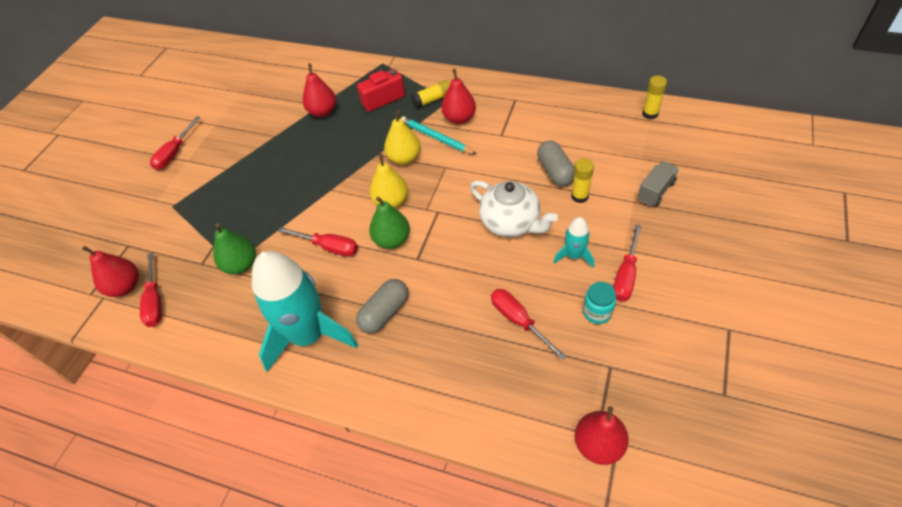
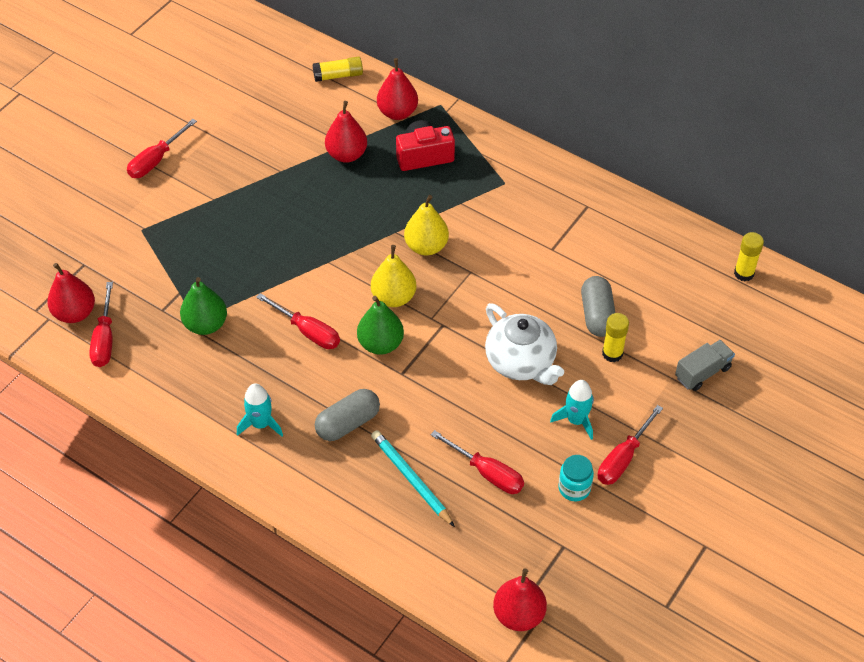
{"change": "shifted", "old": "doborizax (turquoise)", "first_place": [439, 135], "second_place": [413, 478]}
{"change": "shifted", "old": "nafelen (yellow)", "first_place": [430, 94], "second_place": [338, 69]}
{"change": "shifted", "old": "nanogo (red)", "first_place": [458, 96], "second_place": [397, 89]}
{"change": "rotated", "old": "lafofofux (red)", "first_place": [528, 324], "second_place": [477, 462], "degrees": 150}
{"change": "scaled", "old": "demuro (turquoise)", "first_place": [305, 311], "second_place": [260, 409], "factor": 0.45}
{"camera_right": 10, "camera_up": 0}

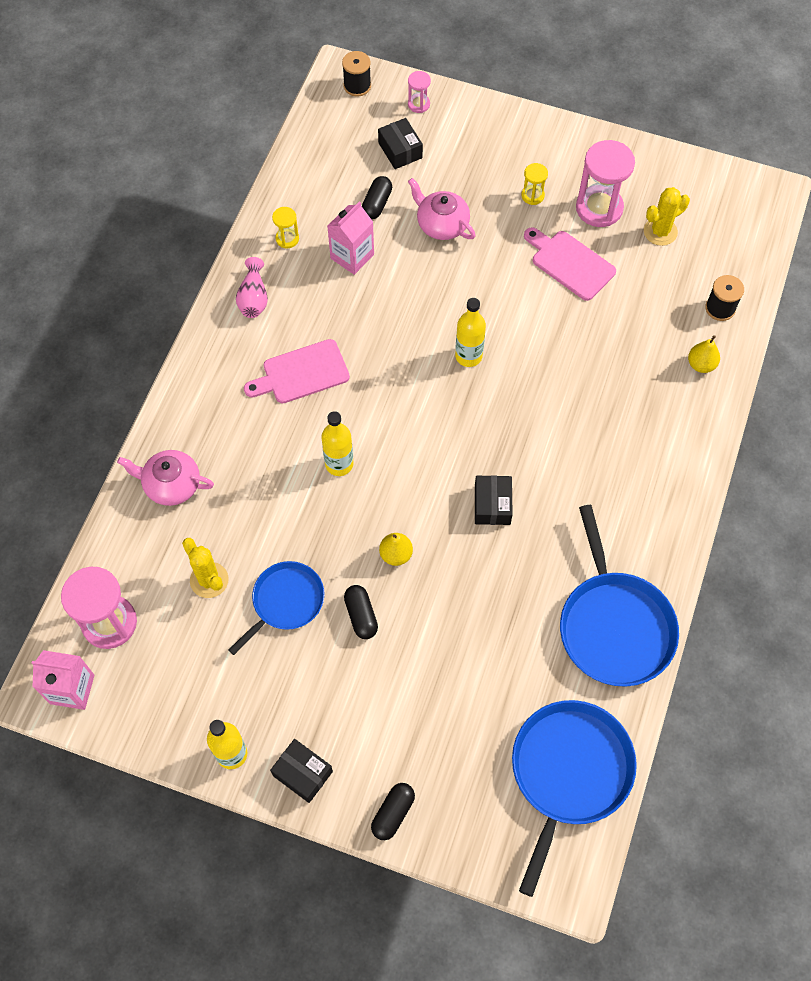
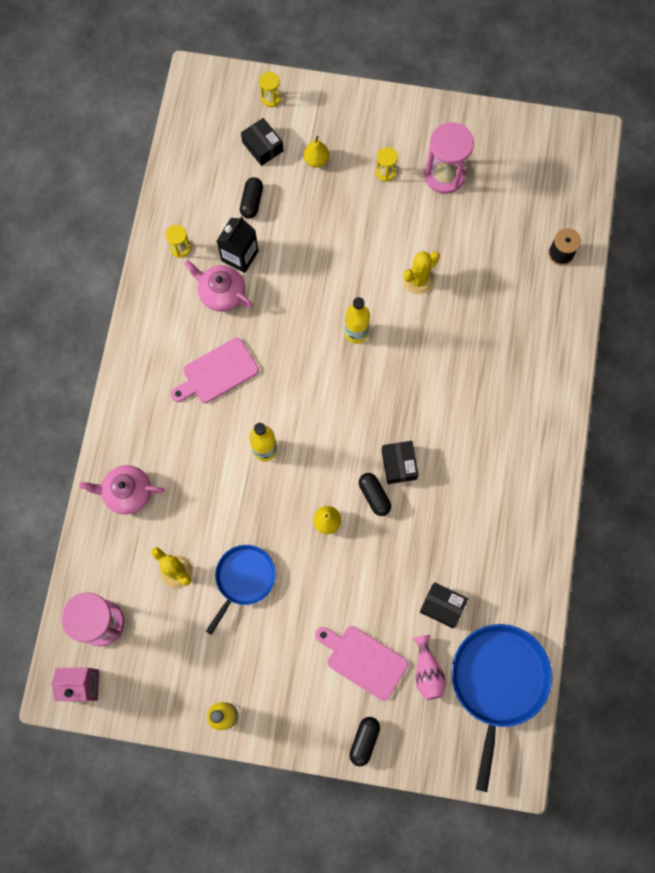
{"change": "gone", "old": "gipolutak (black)", "first_place": [356, 73]}
{"change": "gone", "old": "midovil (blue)", "first_place": [619, 596]}
{"change": "shifted", "old": "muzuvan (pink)", "first_place": [252, 287], "second_place": [429, 667]}
{"change": "shifted", "old": "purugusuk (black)", "first_place": [301, 771], "second_place": [444, 605]}
{"change": "shifted", "old": "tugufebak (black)", "first_place": [361, 612], "second_place": [375, 494]}
{"change": "shifted", "old": "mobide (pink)", "first_place": [442, 209], "second_place": [218, 285]}
{"change": "shifted", "old": "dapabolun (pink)", "first_place": [570, 264], "second_place": [361, 663]}
{"change": "shifted", "old": "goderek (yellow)", "first_place": [667, 216], "second_place": [422, 272]}
{"change": "shifted", "old": "nanogo (yellow)", "first_place": [704, 354], "second_place": [316, 152]}
{"change": "repainted", "old": "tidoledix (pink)", "new": "tidoledix (black)", "first_place": [350, 238], "second_place": [237, 244]}
{"change": "repainted", "old": "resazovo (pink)", "new": "resazovo (yellow)", "first_place": [419, 92], "second_place": [270, 89]}
{"camera_right": -10, "camera_up": 10}

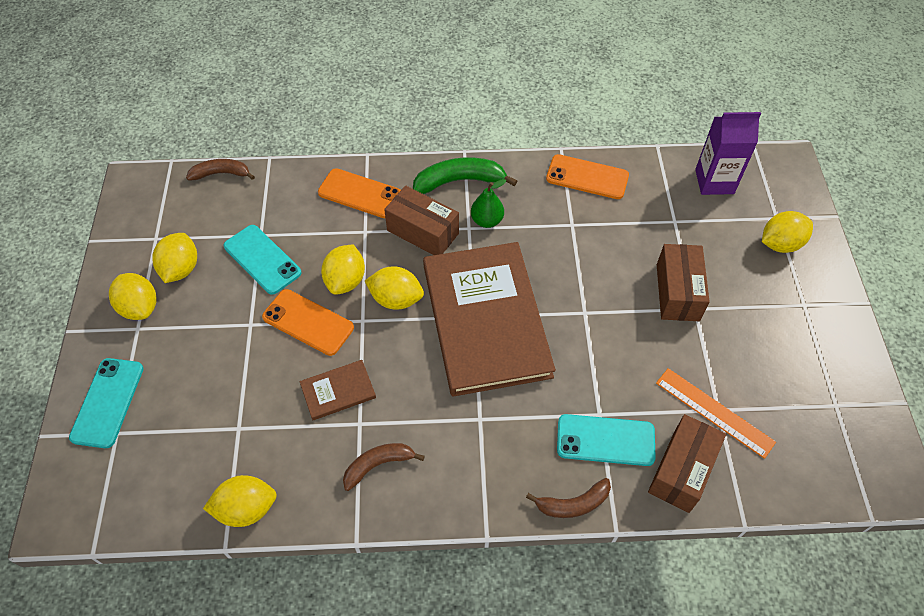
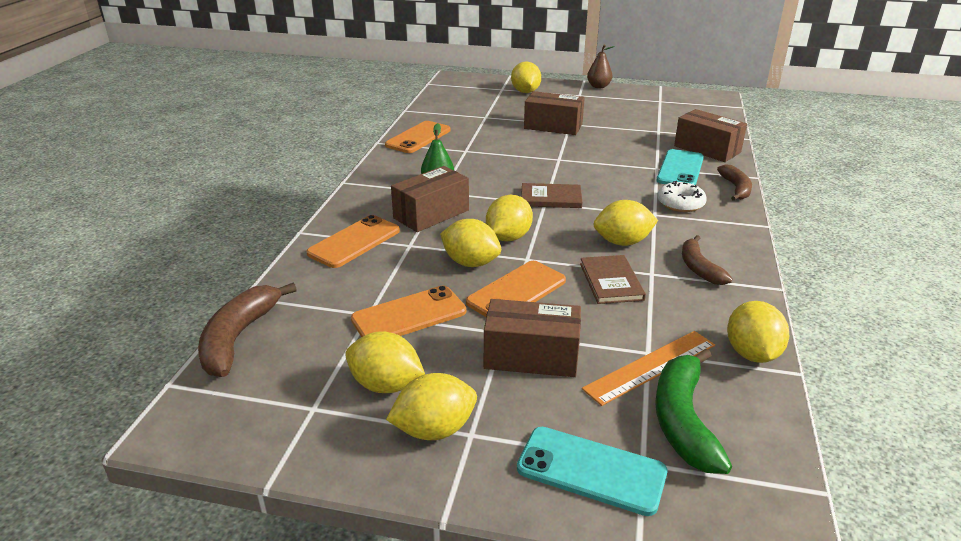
{"change": "gone", "old": "tidoledix (purple)", "first_place": [728, 153]}
{"change": "new", "new": "purugusuk (brown)", "second_place": [532, 338]}
{"change": "new", "new": "nanogo (brown)", "second_place": [601, 66]}
{"change": "new", "new": "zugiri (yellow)", "second_place": [626, 223]}
{"change": "new", "new": "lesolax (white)", "second_place": [682, 196]}
{"change": "shifted", "old": "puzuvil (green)", "first_place": [465, 175], "second_place": [693, 411]}
{"change": "shifted", "old": "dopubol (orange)", "first_place": [716, 413], "second_place": [648, 368]}
{"change": "repainted", "old": "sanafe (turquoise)", "new": "sanafe (orange)", "first_place": [262, 260], "second_place": [408, 311]}
{"change": "scaled", "old": "puzuvil (brown)", "first_place": [220, 169], "second_place": [247, 330], "factor": 1.53}
{"change": "scaled", "old": "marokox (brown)", "first_place": [489, 319], "second_place": [551, 195], "factor": 0.41}
{"camera_right": -75, "camera_up": -25}

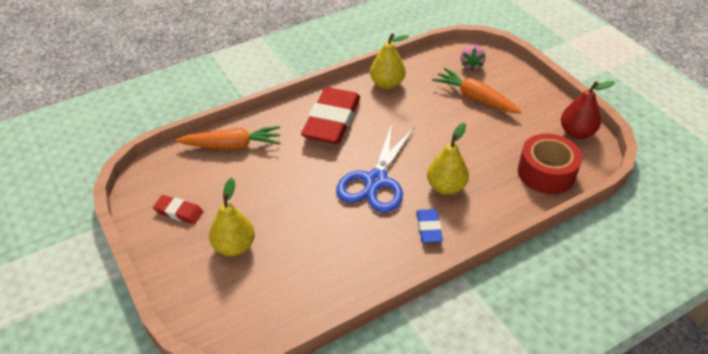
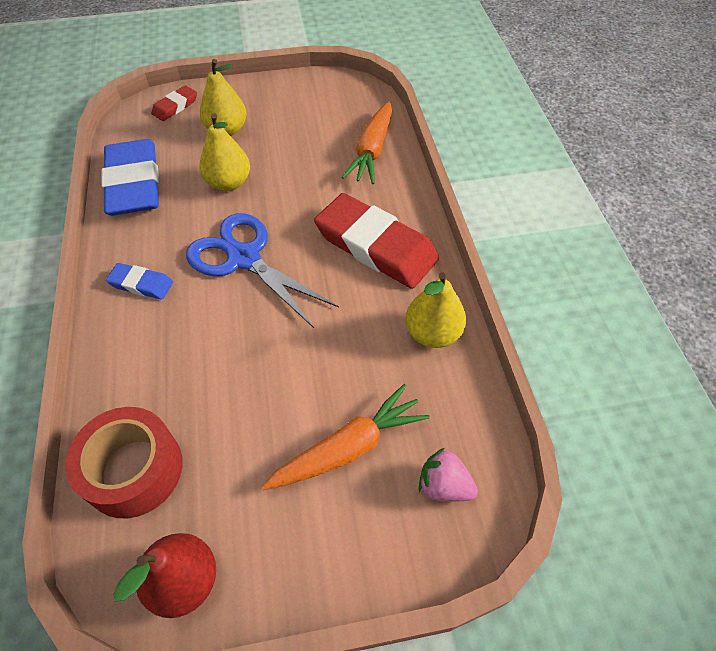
{"change": "new", "new": "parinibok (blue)", "second_place": [130, 177]}
{"change": "shifted", "old": "parinibok (red)", "first_place": [178, 209], "second_place": [174, 103]}
{"change": "shifted", "old": "nanogo (yellow)", "first_place": [448, 158], "second_place": [224, 152]}
{"camera_right": 110, "camera_up": 10}

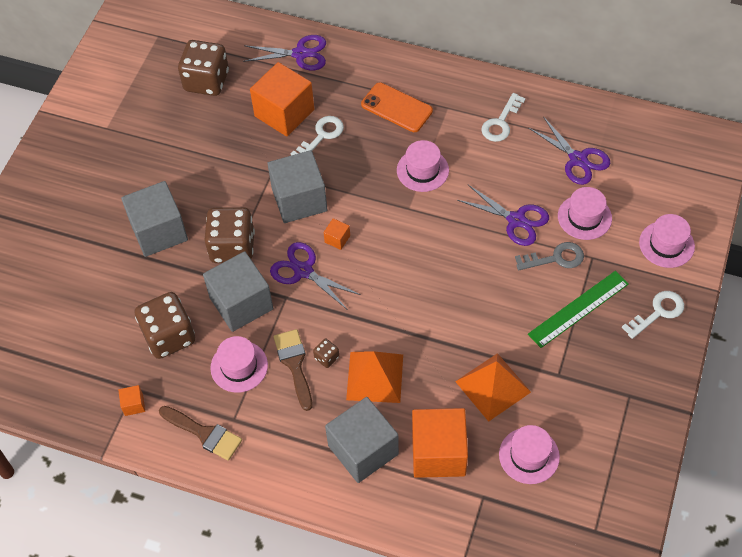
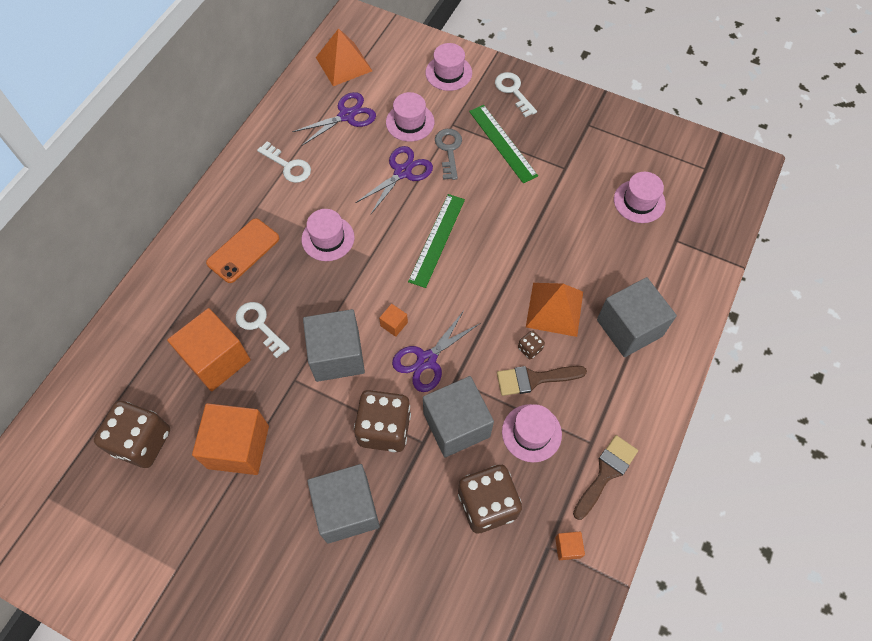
{"change": "gone", "old": "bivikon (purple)", "first_place": [284, 53]}
{"change": "new", "new": "dopubol (green)", "second_place": [436, 241]}
{"change": "shifted", "old": "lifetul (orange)", "first_place": [440, 443], "second_place": [230, 439]}
{"change": "shifted", "old": "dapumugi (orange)", "first_place": [493, 387], "second_place": [344, 57]}
{"camera_right": -85, "camera_up": 5}

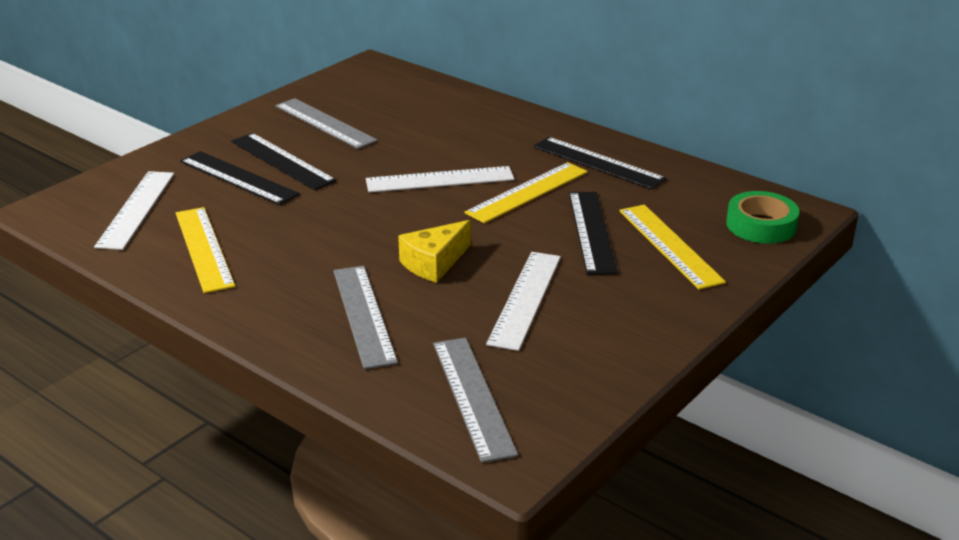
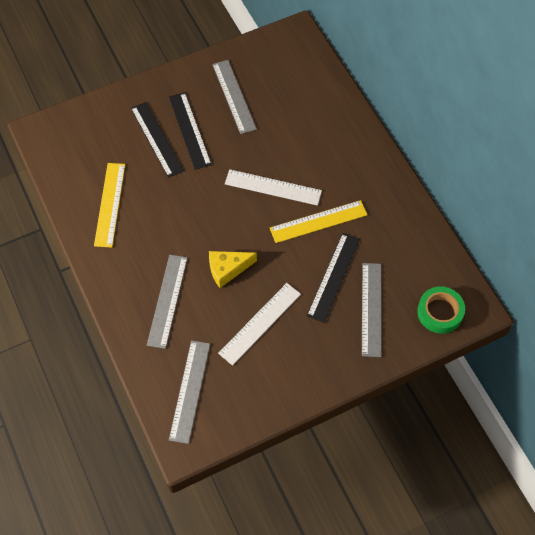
{"change": "gone", "old": "dopubol (white)", "first_place": [134, 210]}
{"change": "gone", "old": "dopubol (black)", "first_place": [600, 163]}
{"change": "repainted", "old": "dopubol (yellow)", "new": "dopubol (grey)", "first_place": [672, 247], "second_place": [372, 310]}
{"camera_right": 25, "camera_up": 30}

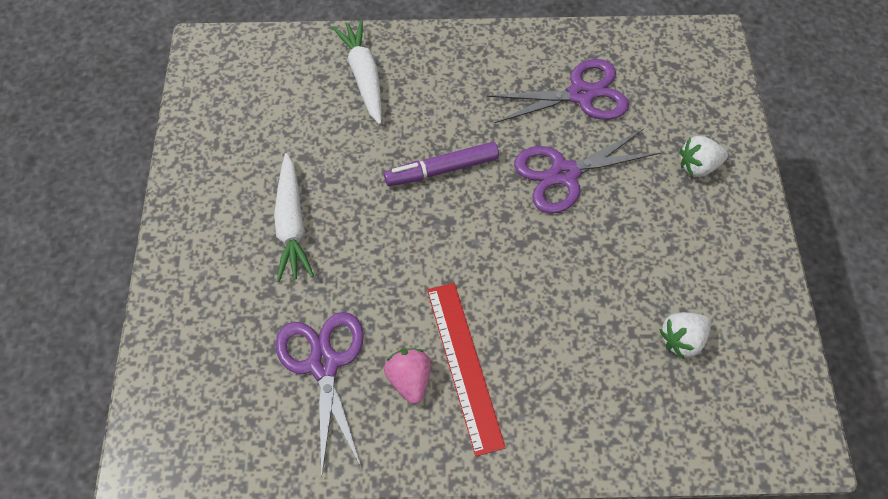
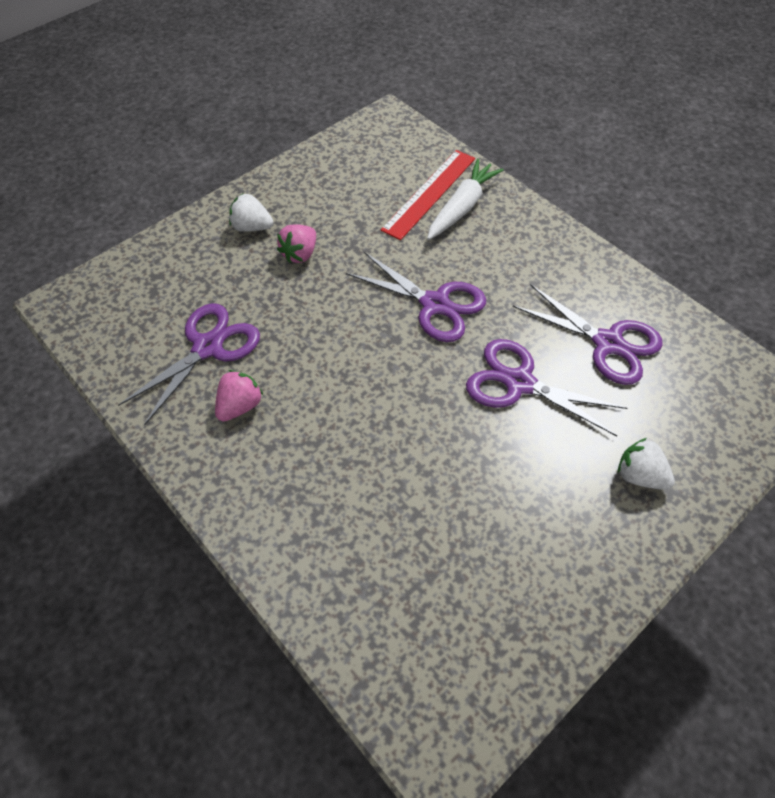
{"change": "shifted", "old": "dopubol (red)", "first_place": [466, 369], "second_place": [428, 195]}
{"change": "shifted", "old": "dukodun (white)", "first_place": [685, 335], "second_place": [251, 213]}
{"change": "swapped", "old": "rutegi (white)", "new": "dukodun (pink)", "first_place": [294, 217], "second_place": [296, 243]}
{"change": "swapped", "old": "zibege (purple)", "new": "bivikon (purple)", "first_place": [441, 164], "second_place": [416, 297]}
{"camera_right": 50, "camera_up": -5}

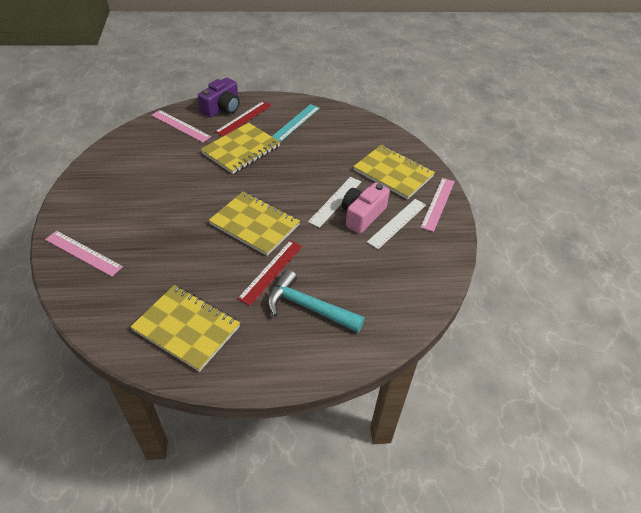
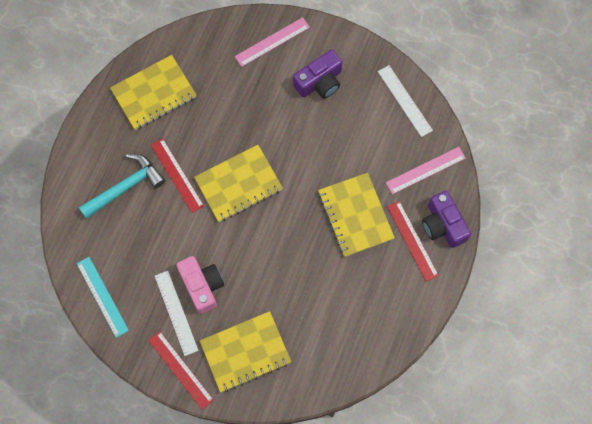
{"change": "new", "new": "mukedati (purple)", "second_place": [317, 74]}
{"change": "shifted", "old": "dopubol (turquoise)", "first_place": [296, 123], "second_place": [103, 297]}
{"change": "shifted", "old": "dopubol (white)", "first_place": [334, 202], "second_place": [405, 101]}
{"change": "repainted", "old": "dopubol (pink)", "new": "dopubol (red)", "first_place": [437, 205], "second_place": [181, 370]}
{"camera_right": 120, "camera_up": 25}

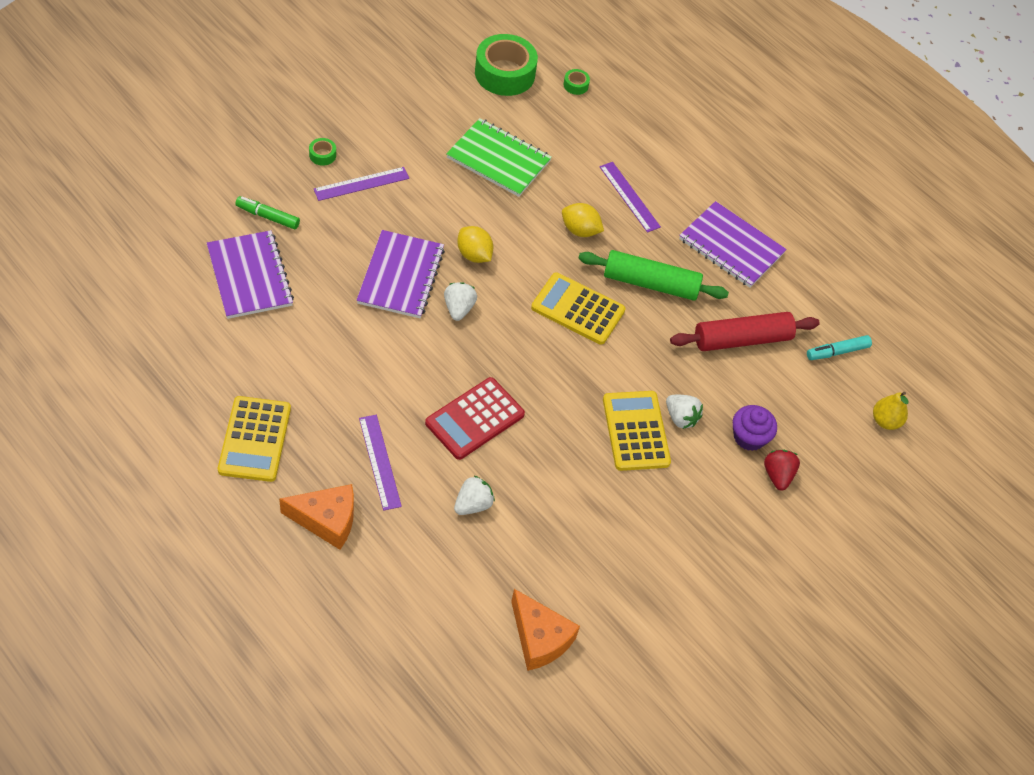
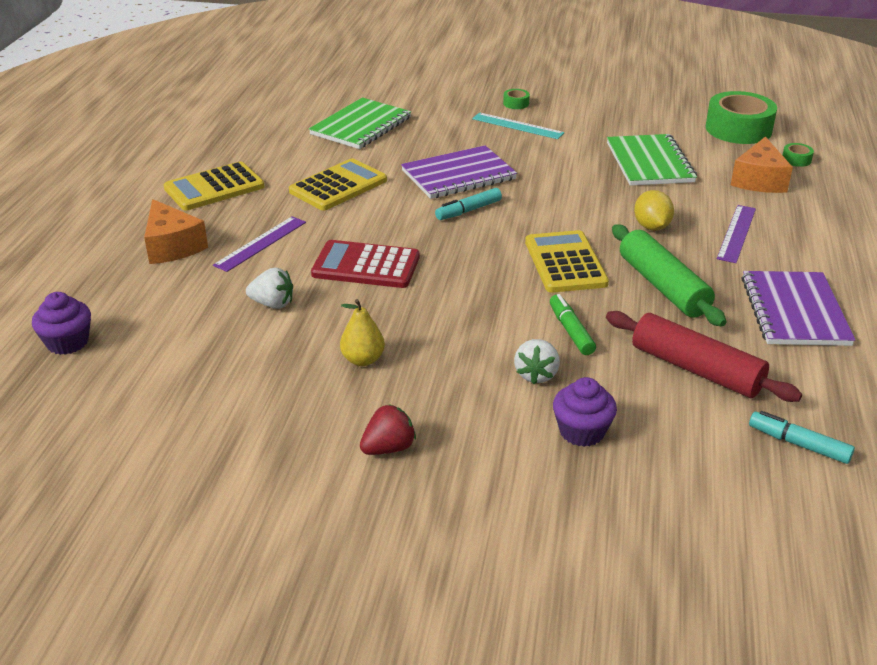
{"change": "gone", "old": "zugiri (yellow)", "first_place": [475, 244]}
{"change": "new", "new": "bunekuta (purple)", "second_place": [61, 323]}
{"change": "shifted", "old": "zibege (green)", "first_place": [267, 213], "second_place": [573, 324]}
{"change": "shifted", "old": "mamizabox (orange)", "first_place": [545, 630], "second_place": [762, 164]}
{"change": "shifted", "old": "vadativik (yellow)", "first_place": [637, 431], "second_place": [338, 185]}
{"change": "shifted", "old": "dukodun (red)", "first_place": [782, 470], "second_place": [388, 429]}
{"change": "shifted", "old": "nanogo (yellow)", "first_place": [891, 411], "second_place": [362, 332]}
{"change": "swapped", "old": "dukodun (white)", "new": "zibege (turquoise)", "first_place": [460, 301], "second_place": [468, 204]}
{"change": "repainted", "old": "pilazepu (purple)", "new": "pilazepu (green)", "first_place": [250, 274], "second_place": [360, 123]}
{"change": "repainted", "old": "dopubol (purple)", "new": "dopubol (turquoise)", "first_place": [361, 184], "second_place": [518, 126]}
{"camera_right": 60, "camera_up": -20}

